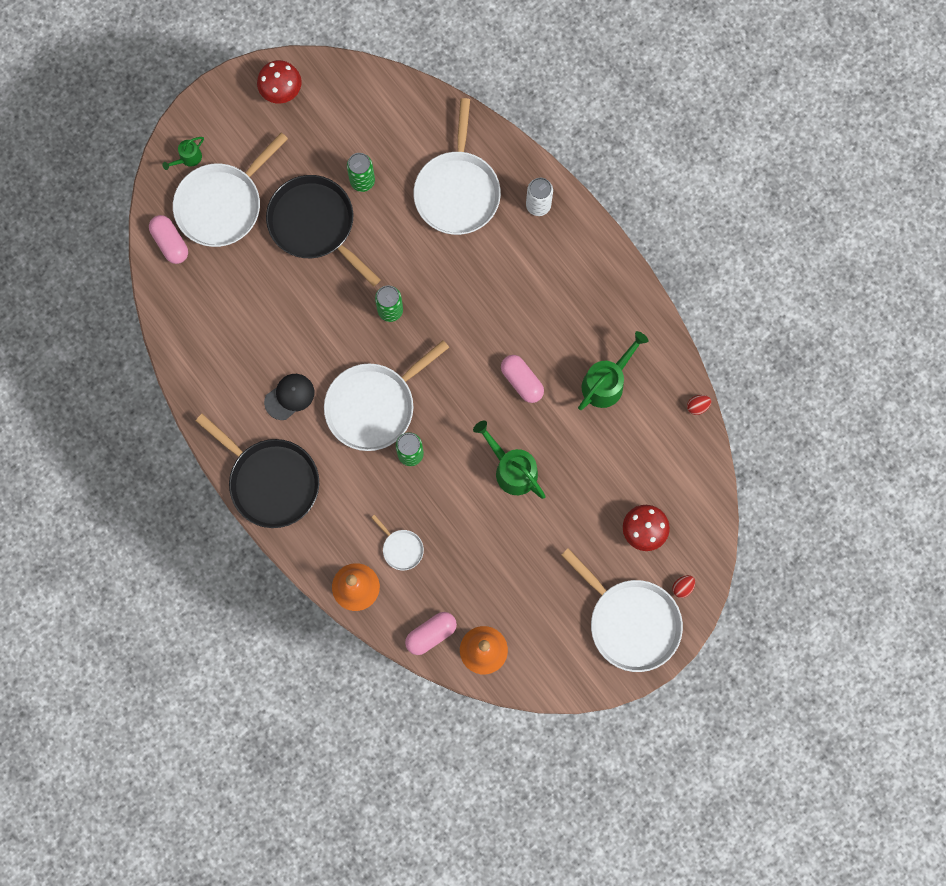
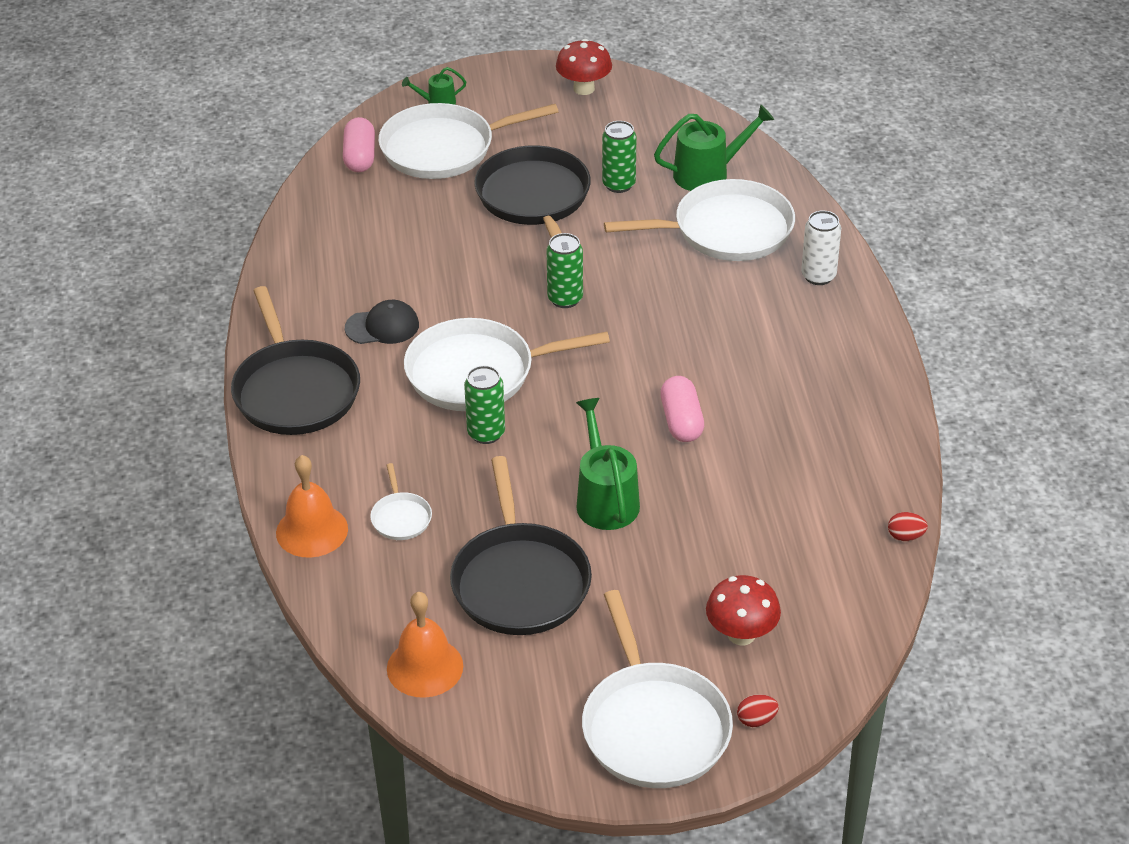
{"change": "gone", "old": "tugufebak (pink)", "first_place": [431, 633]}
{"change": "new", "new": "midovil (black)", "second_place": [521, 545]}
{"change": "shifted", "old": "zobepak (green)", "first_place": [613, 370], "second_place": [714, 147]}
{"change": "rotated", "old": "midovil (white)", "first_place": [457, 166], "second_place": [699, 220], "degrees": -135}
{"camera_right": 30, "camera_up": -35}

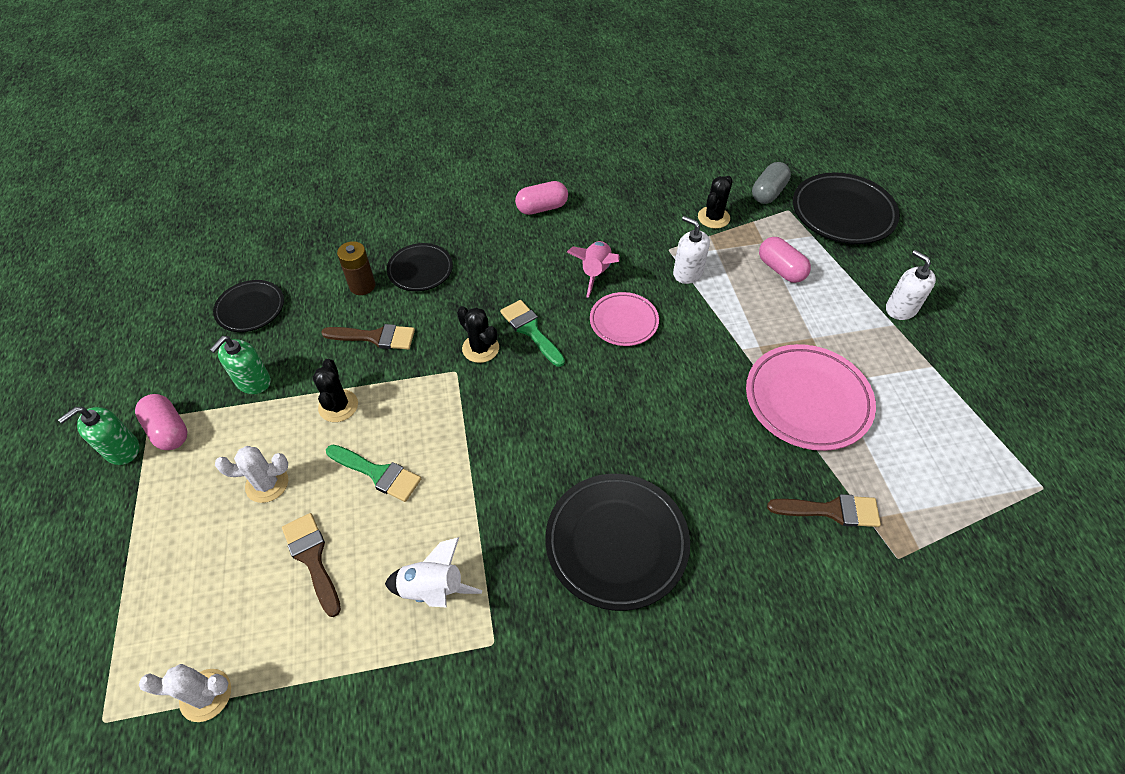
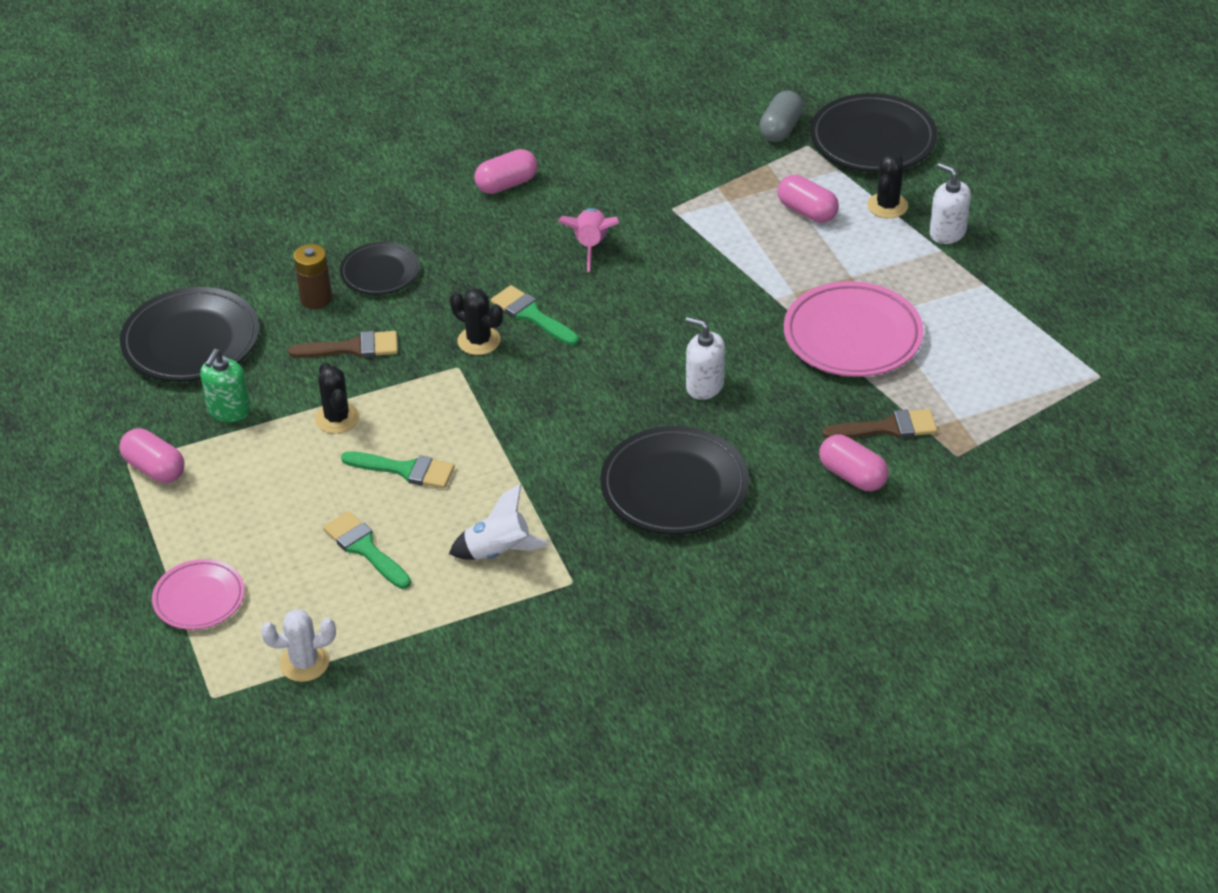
{"change": "gone", "old": "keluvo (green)", "first_place": [98, 436]}
{"change": "gone", "old": "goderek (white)", "first_place": [251, 474]}
{"change": "new", "new": "tugufebak (pink)", "second_place": [854, 462]}
{"change": "shifted", "old": "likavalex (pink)", "first_place": [624, 319], "second_place": [198, 594]}
{"change": "shifted", "old": "keluvo (white)", "first_place": [691, 250], "second_place": [705, 358]}
{"change": "shifted", "old": "goderek (black)", "first_place": [715, 202], "second_place": [887, 185]}
{"change": "repainted", "old": "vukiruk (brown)", "new": "vukiruk (green)", "first_place": [311, 565], "second_place": [367, 550]}
{"change": "scaled", "old": "likavalex (black)", "first_place": [248, 306], "second_place": [189, 334], "factor": 1.68}
{"camera_right": -10, "camera_up": -10}

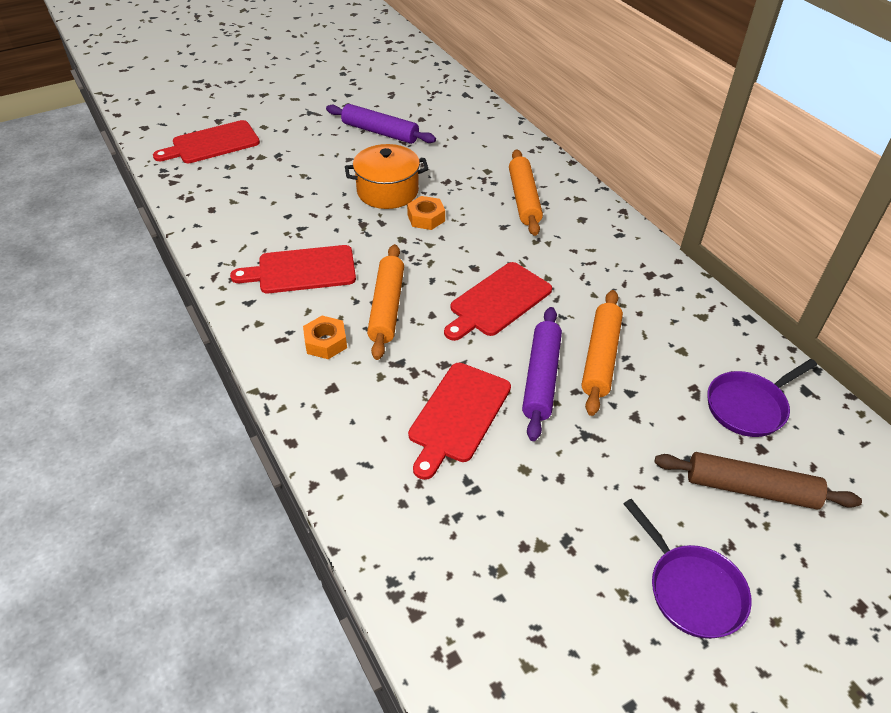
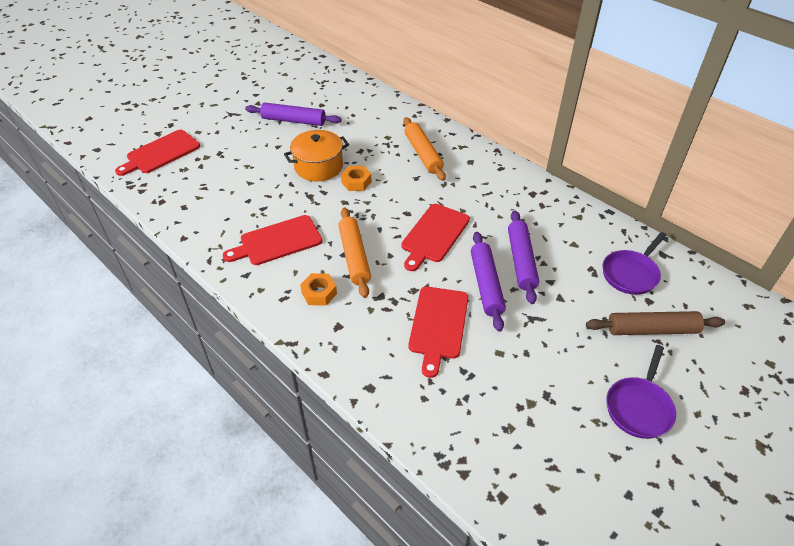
{"change": "repainted", "old": "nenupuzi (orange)", "new": "nenupuzi (purple)", "first_place": [602, 353], "second_place": [523, 257]}
{"change": "rotated", "old": "midovil (purple)", "first_place": [688, 569], "second_place": [641, 392], "degrees": 75}
{"camera_right": -15, "camera_up": 0}

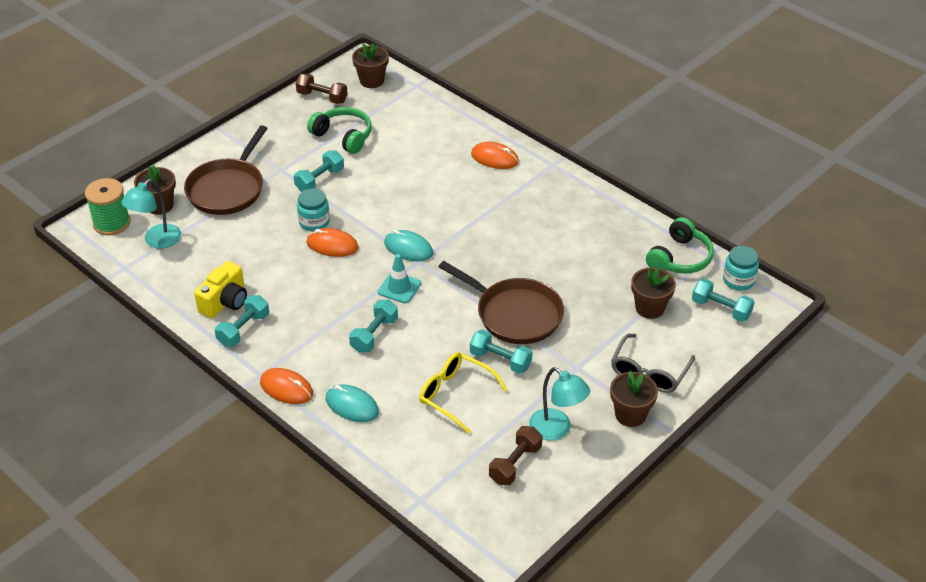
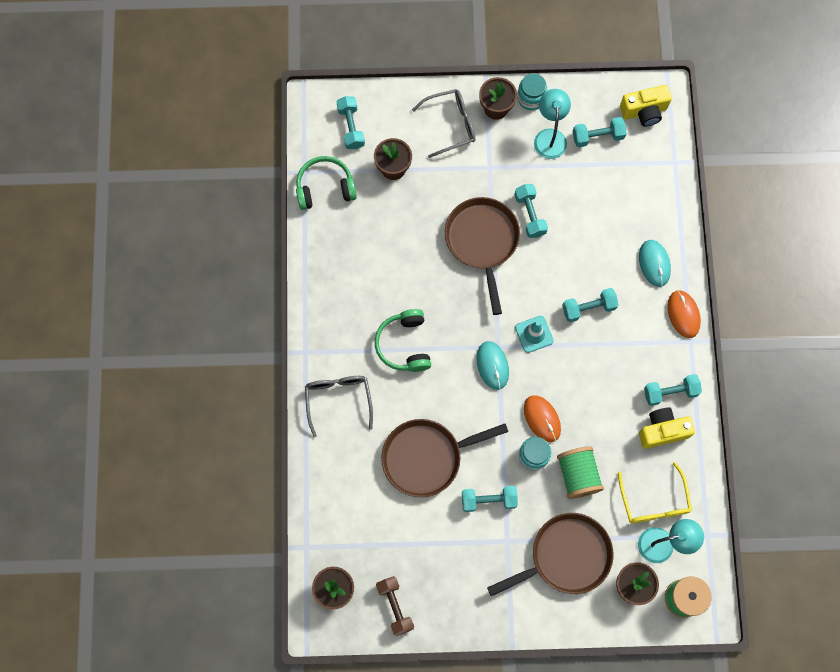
{"change": "new", "new": "midovil (brown)", "second_place": [444, 458]}
{"change": "new", "new": "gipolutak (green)", "second_place": [580, 472]}
{"change": "new", "new": "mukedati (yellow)", "second_place": [646, 106]}
{"change": "shifted", "old": "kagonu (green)", "first_place": [339, 130], "second_place": [403, 340]}
{"change": "shifted", "old": "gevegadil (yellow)", "first_place": [463, 393], "second_place": [655, 492]}
{"change": "shifted", "old": "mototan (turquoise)", "first_place": [741, 268], "second_place": [532, 91]}
{"change": "swapped", "old": "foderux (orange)", "new": "gevegadil (grey)", "first_place": [495, 155], "second_place": [339, 407]}
{"change": "repainted", "old": "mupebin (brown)", "new": "mupebin (turquoise)", "first_place": [515, 456], "second_place": [600, 132]}
{"camera_right": -135, "camera_up": 30}

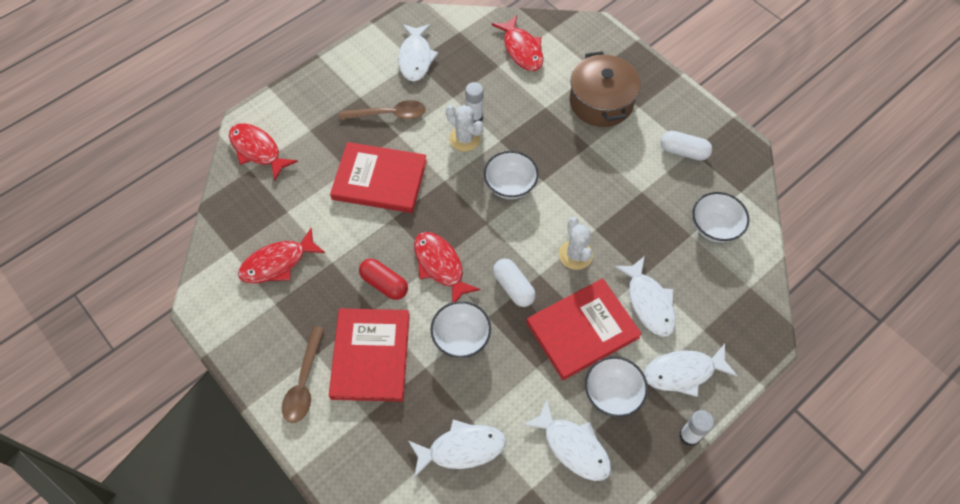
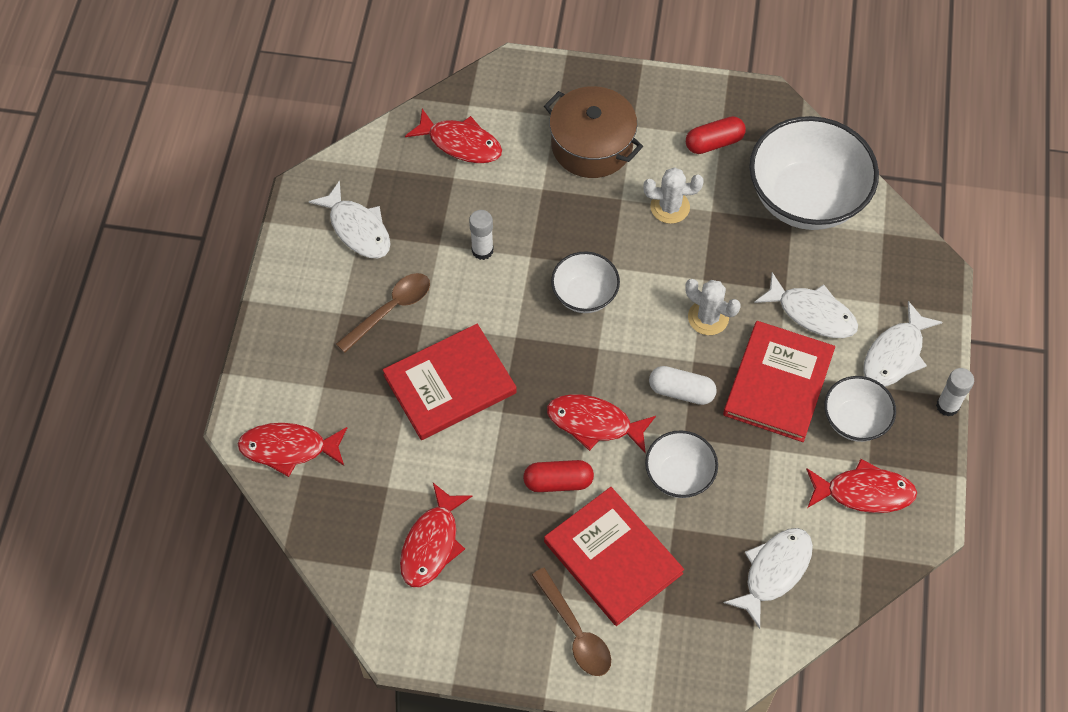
{"change": "shifted", "old": "goderek (white)", "first_place": [465, 128], "second_place": [674, 195]}
{"change": "repainted", "old": "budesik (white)", "new": "budesik (red)", "first_place": [567, 440], "second_place": [861, 486]}
{"change": "repainted", "old": "tugufebak (white)", "new": "tugufebak (red)", "first_place": [686, 146], "second_place": [716, 135]}
{"change": "scaled", "old": "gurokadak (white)", "first_place": [720, 217], "second_place": [814, 173], "factor": 1.91}
{"camera_right": -40, "camera_up": 0}

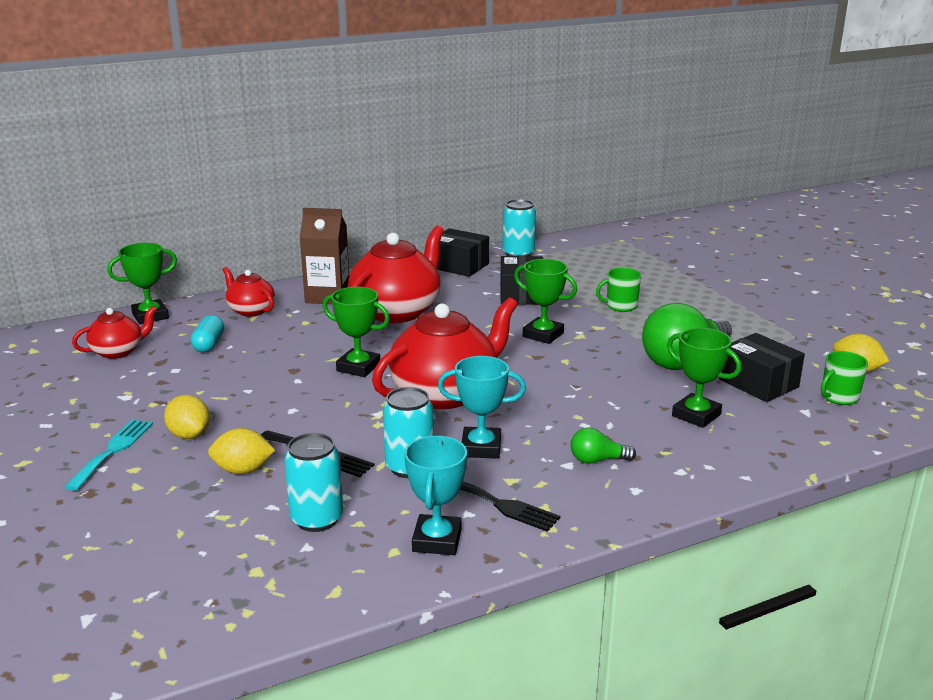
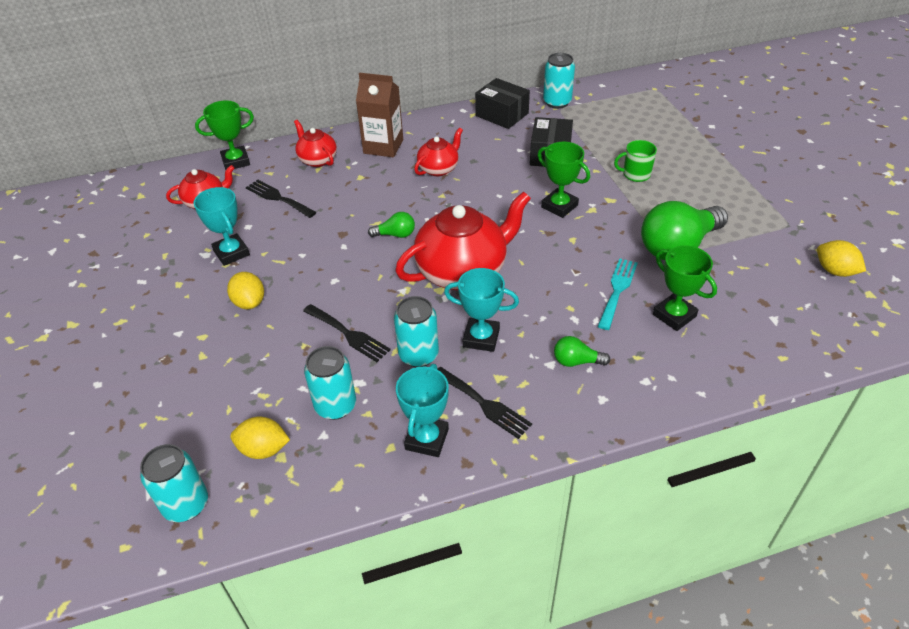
{"change": "gone", "old": "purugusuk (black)", "first_place": [762, 367]}
{"change": "gone", "old": "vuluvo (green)", "first_place": [844, 378]}
{"change": "new", "new": "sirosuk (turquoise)", "second_place": [174, 483]}
{"change": "new", "new": "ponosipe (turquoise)", "second_place": [222, 226]}
{"change": "shifted", "old": "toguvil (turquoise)", "first_place": [108, 455], "second_place": [618, 294]}
{"change": "shifted", "old": "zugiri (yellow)", "first_place": [241, 451], "second_place": [260, 438]}
{"change": "swapped", "old": "tugufebak (turquoise)", "new": "toguvil (black)", "first_place": [207, 333], "second_place": [281, 198]}
{"change": "swapped", "old": "ponosipe (green)", "new": "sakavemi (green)", "first_place": [356, 332], "second_place": [391, 225]}
{"change": "scaled", "old": "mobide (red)", "first_place": [396, 274], "second_place": [438, 152], "factor": 0.53}
{"camera_right": 10, "camera_up": 20}

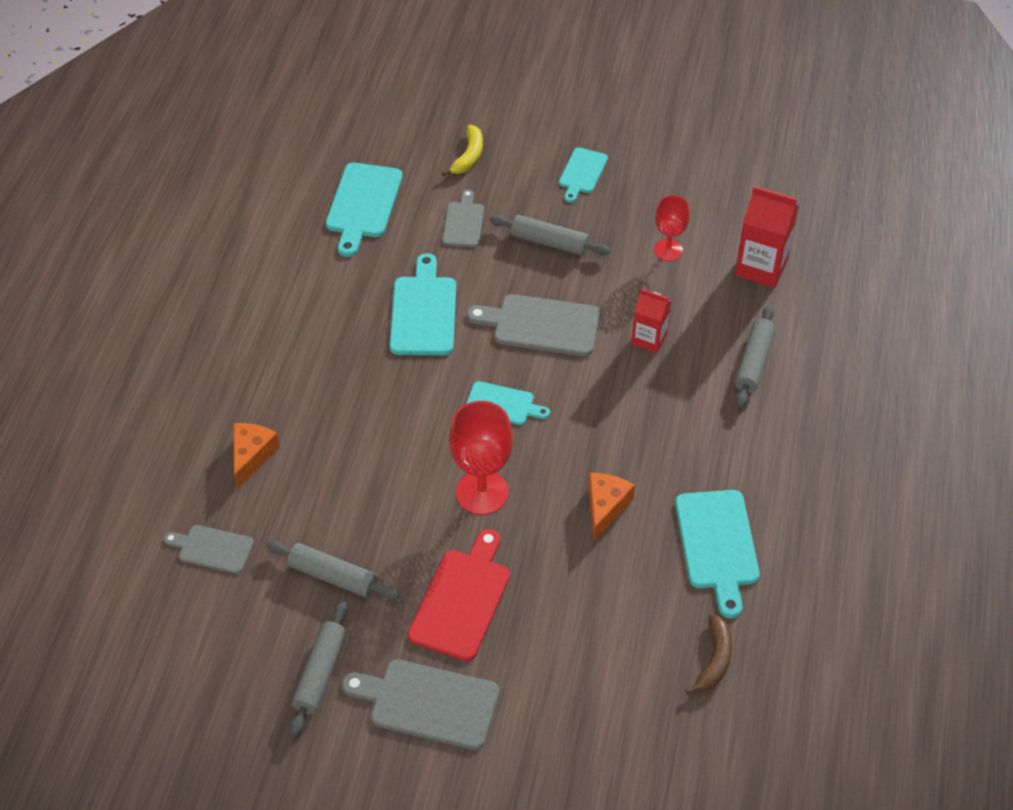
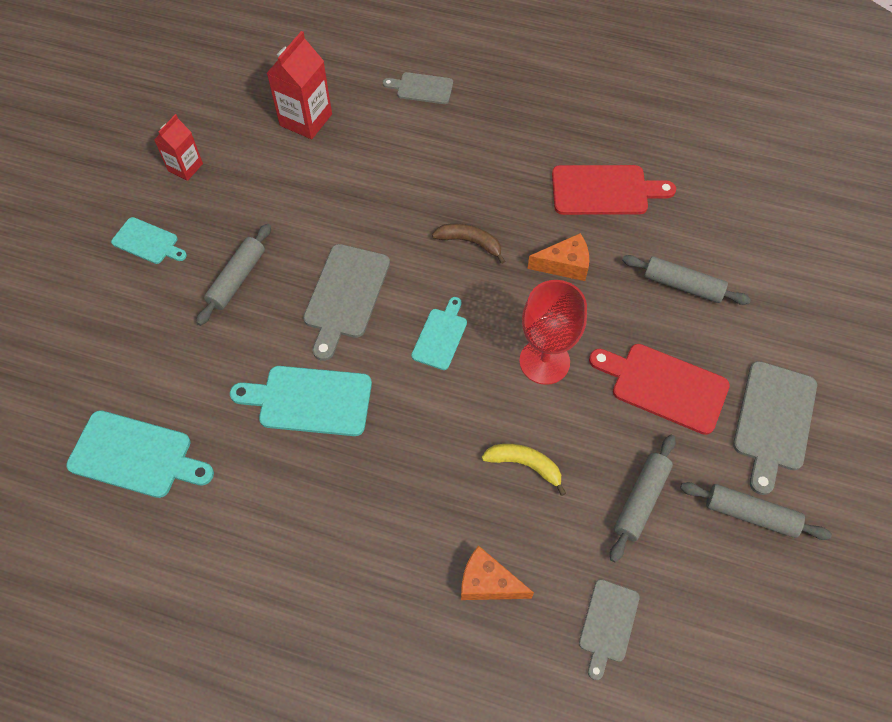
{"change": "gone", "old": "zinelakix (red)", "first_place": [672, 228]}
{"change": "shifted", "old": "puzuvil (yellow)", "first_place": [462, 150], "second_place": [524, 470]}
{"change": "shifted", "old": "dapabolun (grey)", "first_place": [463, 218], "second_place": [418, 88]}
{"change": "shifted", "old": "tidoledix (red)", "first_place": [651, 321], "second_place": [178, 147]}
{"change": "shifted", "old": "puzuvil (brown)", "first_place": [708, 654], "second_place": [468, 243]}
{"change": "shifted", "old": "nenupuzi (grey)", "first_place": [755, 356], "second_place": [686, 280]}
{"change": "repainted", "old": "dapabolun (turquoise)", "new": "dapabolun (red)", "first_place": [717, 554], "second_place": [614, 190]}
{"change": "rotated", "old": "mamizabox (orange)", "first_place": [612, 507], "second_place": [558, 257], "degrees": 150}
{"camera_right": -85, "camera_up": 10}

